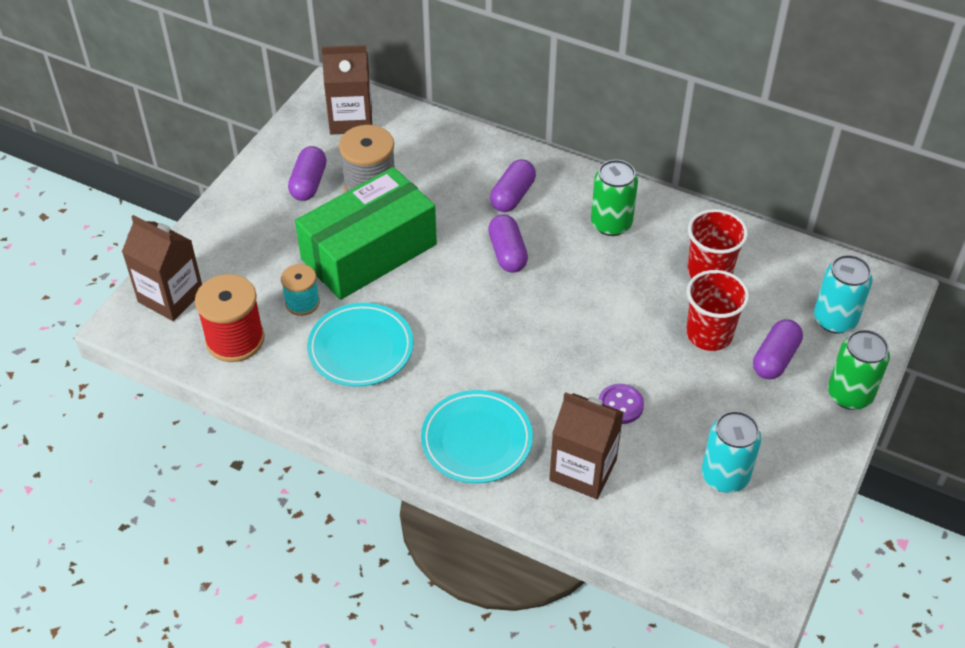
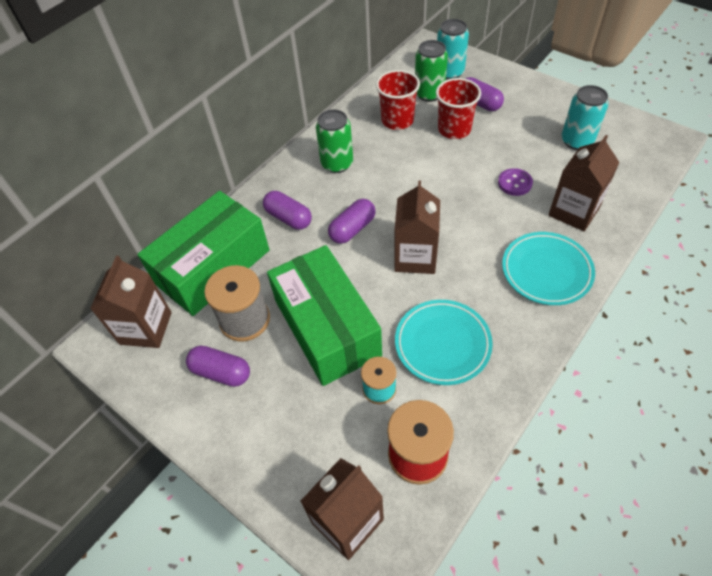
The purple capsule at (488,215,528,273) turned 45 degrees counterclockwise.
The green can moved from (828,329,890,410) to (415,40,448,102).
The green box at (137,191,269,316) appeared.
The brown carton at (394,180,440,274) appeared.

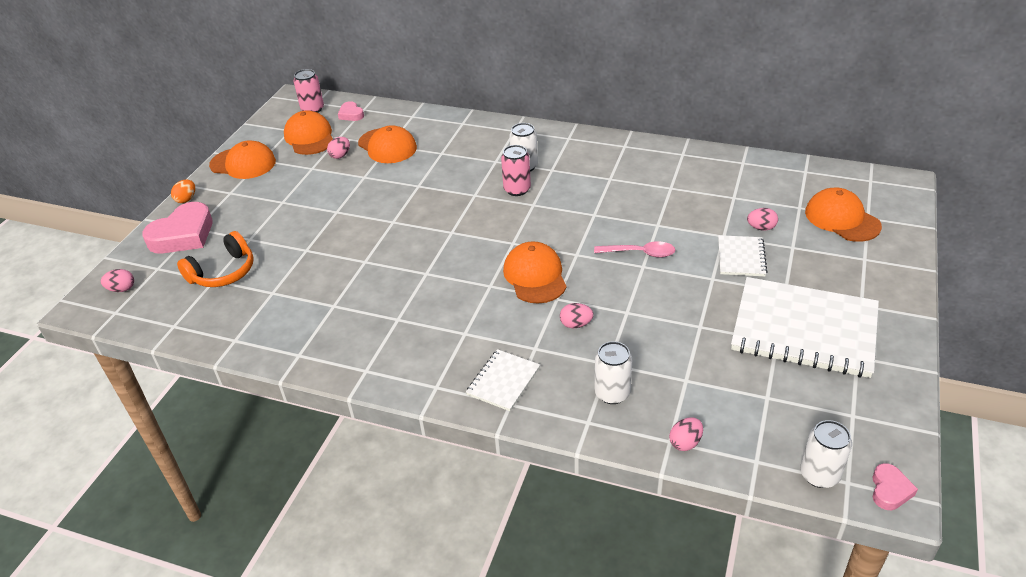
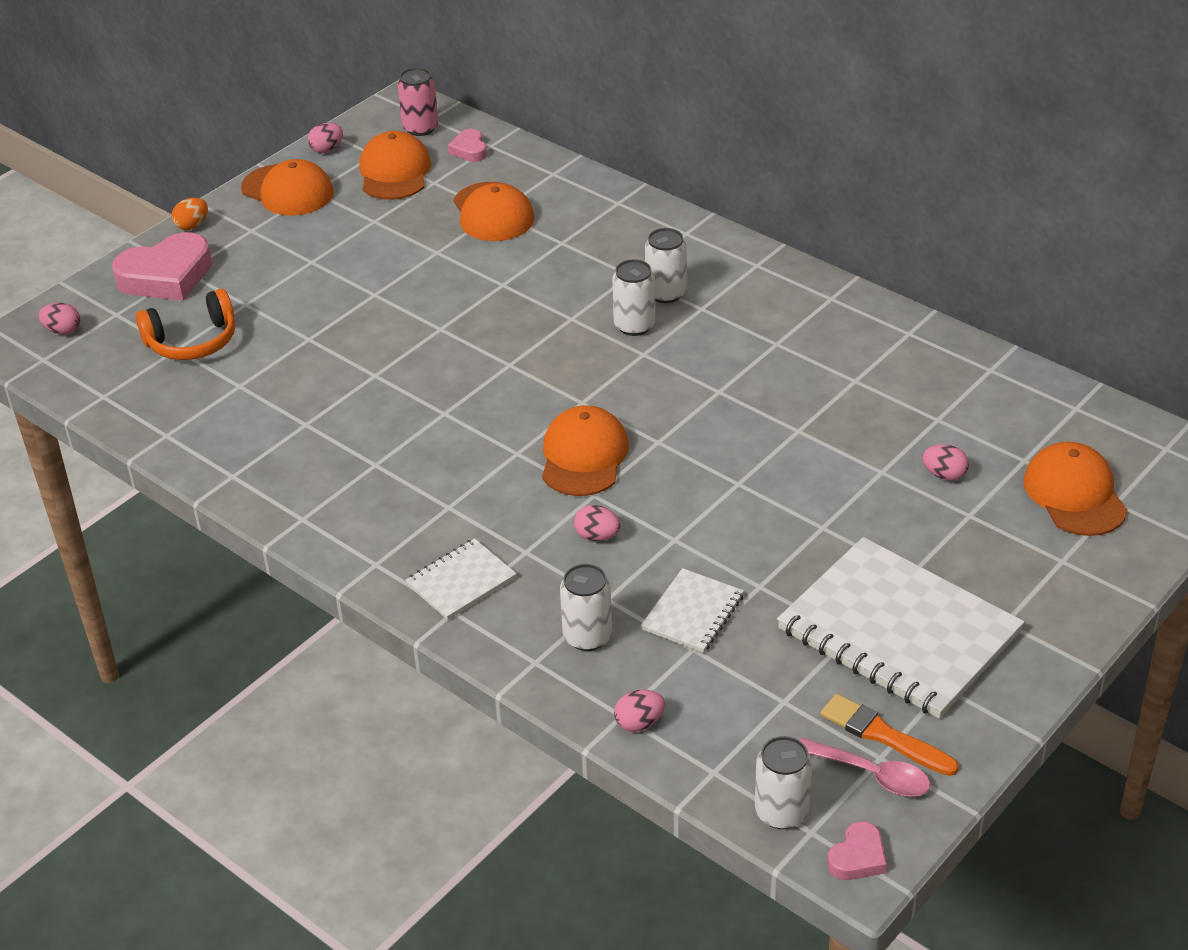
The pink egg moved from (327,137,350,159) to (308,123,343,153).
The pink can at (501,145,531,196) became the white can at (612,259,655,336).
The pink spoon moved from (594,241,675,257) to (799,738,930,797).
The white notebook moved from (718,235,768,276) to (641,568,744,653).
The orange brush at (820,694,959,776) appeared.

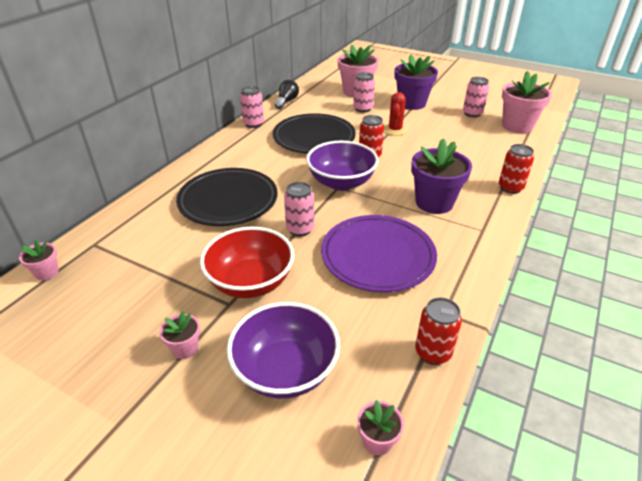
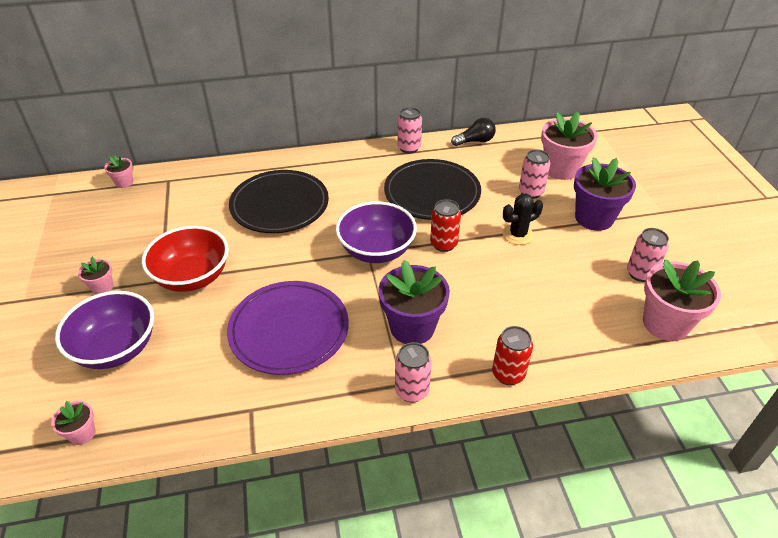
The pink can moved from (284,182,314,237) to (395,342,432,402).
The red cactus at (384,92,407,136) became the black cactus at (503,194,543,245).
The red can at (415,297,462,365) disappeared.

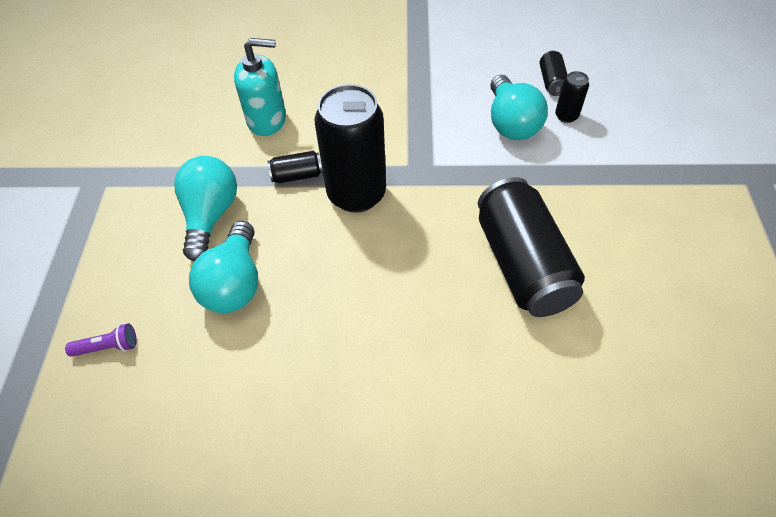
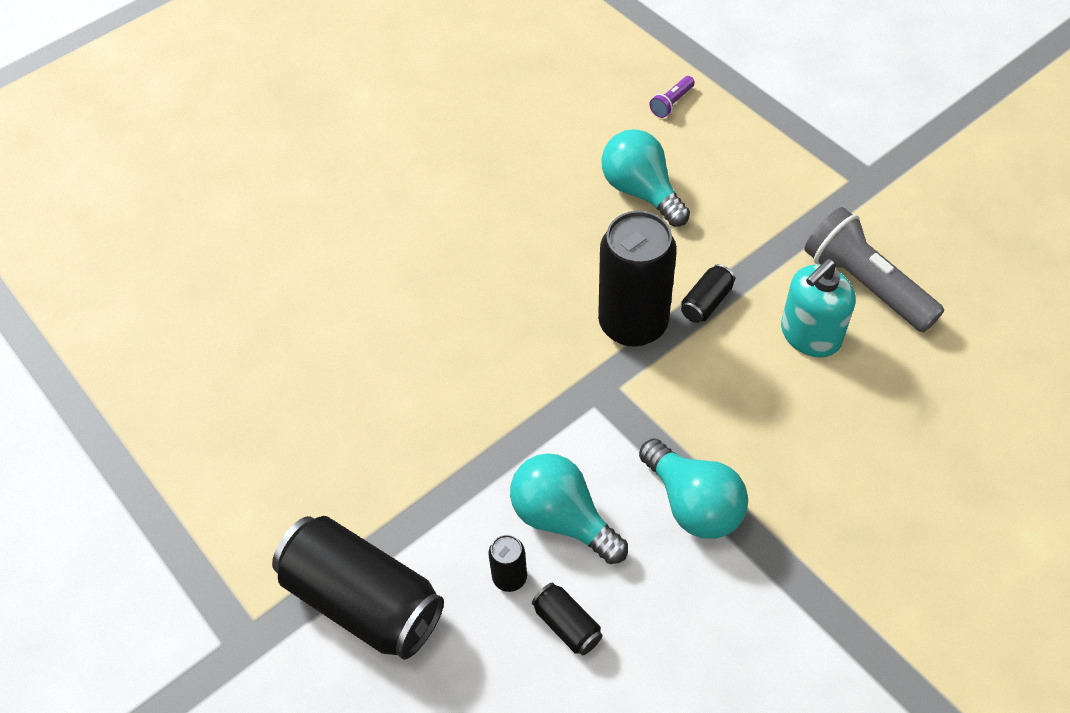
The turquoise light bulb moved from (174,156,237,261) to (639,438,748,539).
The black can moved from (478,177,585,317) to (272,516,444,660).
The grey flashlight at (804,207,944,332) appeared.

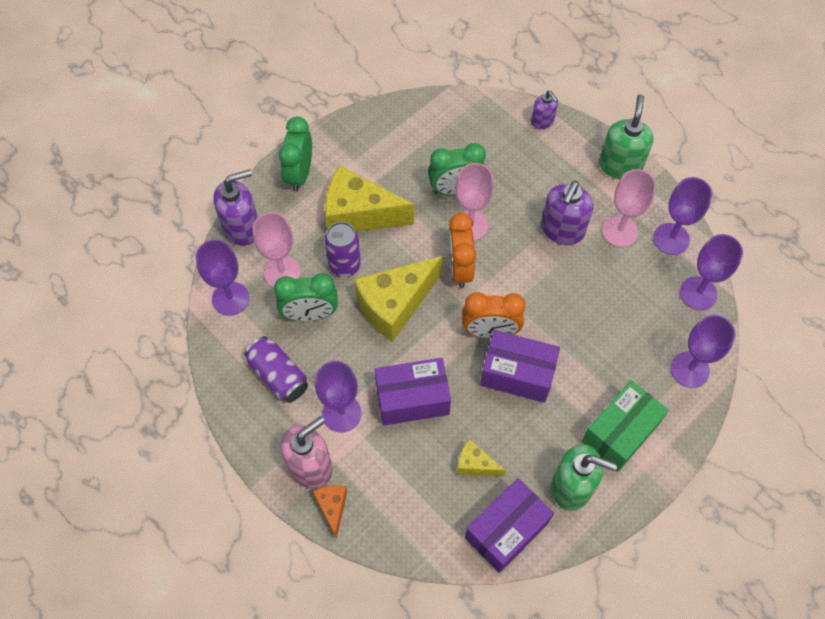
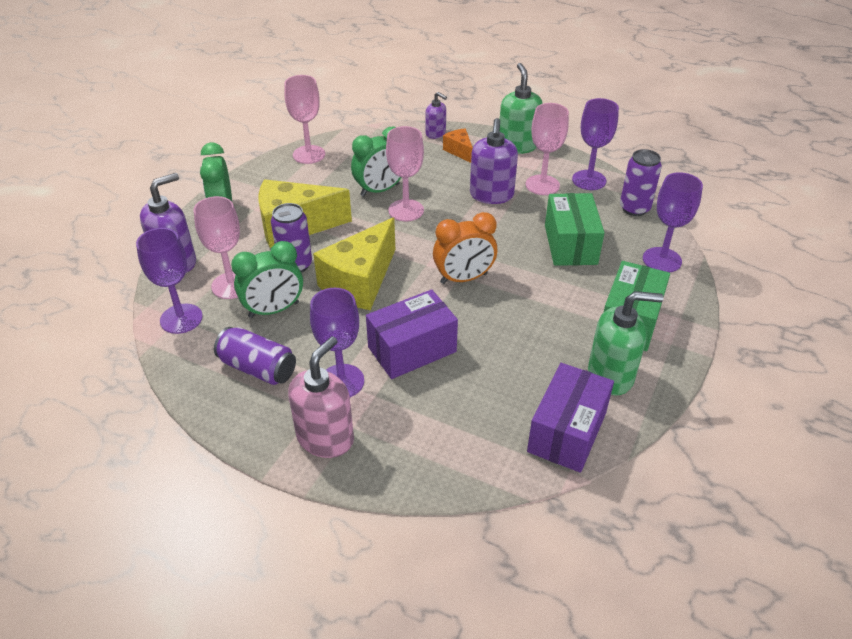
The orange cheese moved from (313,485,347,539) to (443,129,473,163).
The orange clock at (448,213,476,288) disappeared.
The yellow cheese at (457,439,506,476) disappeared.
The purple box at (480,330,560,403) disappeared.
The purple goblet at (680,234,743,310) was replaced by the purple can at (620,149,662,216).
The pink goblet at (284,75,325,164) appeared.
The green box at (545,193,605,266) appeared.

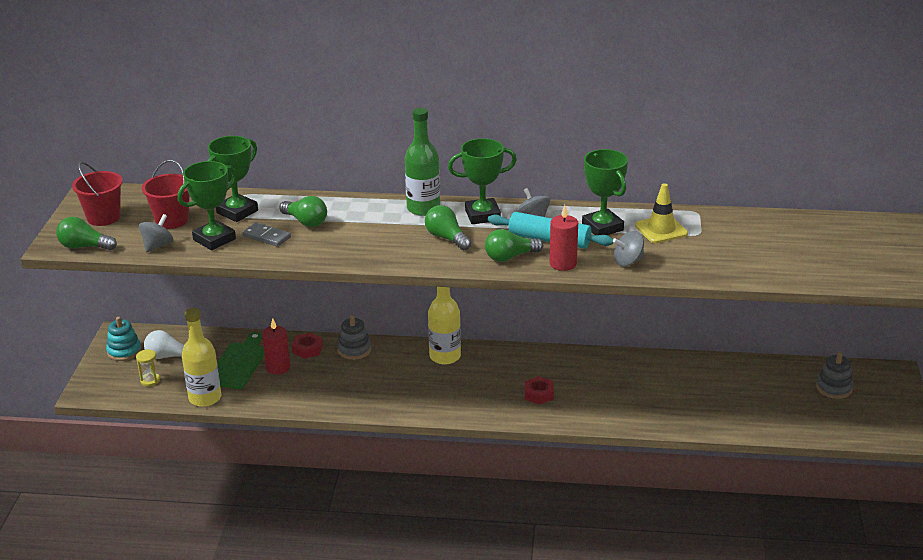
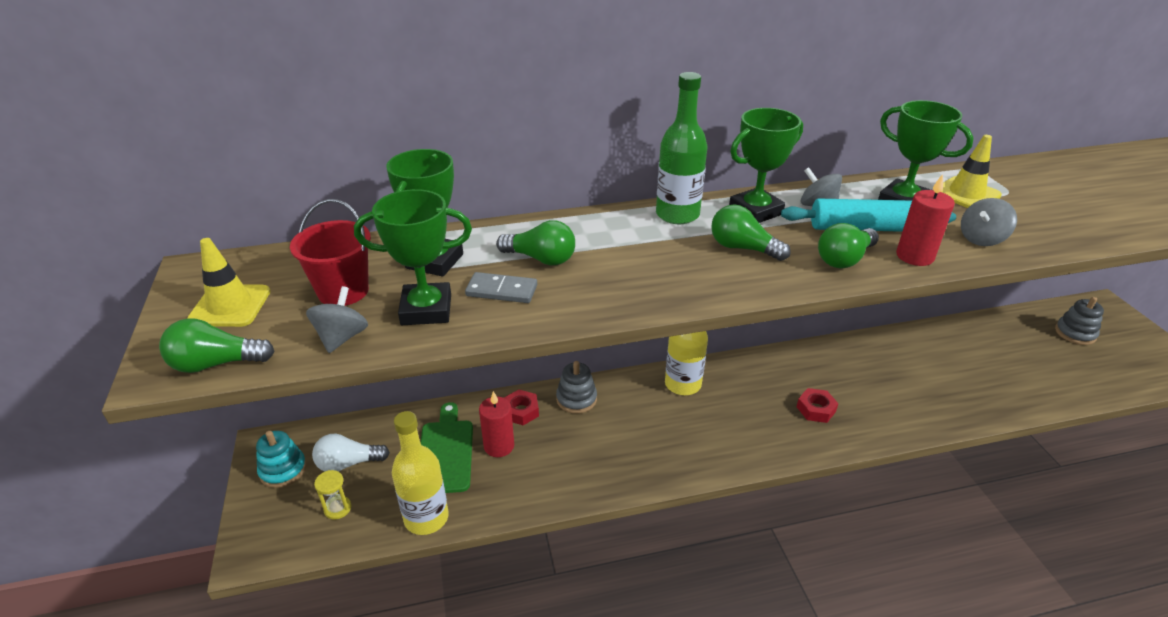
The red bucket at (72,162,123,226) was replaced by the yellow traffic cone at (187,238,271,327).
The green trophy at (177,161,237,250) turned 60 degrees clockwise.

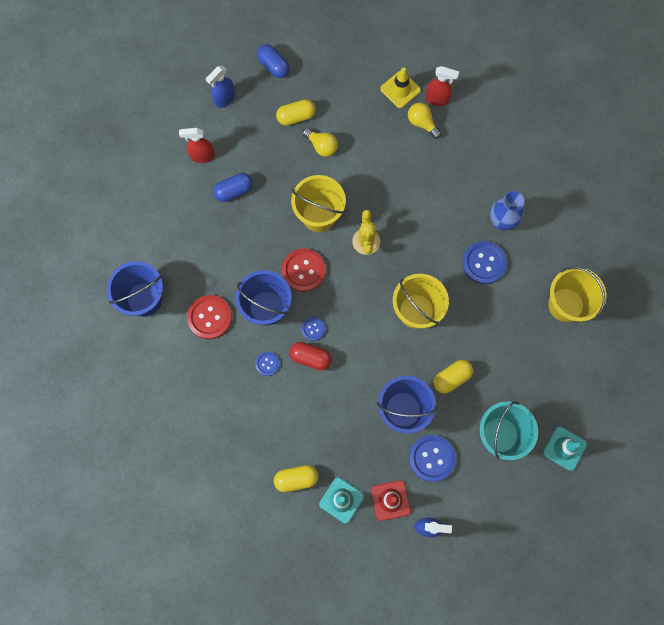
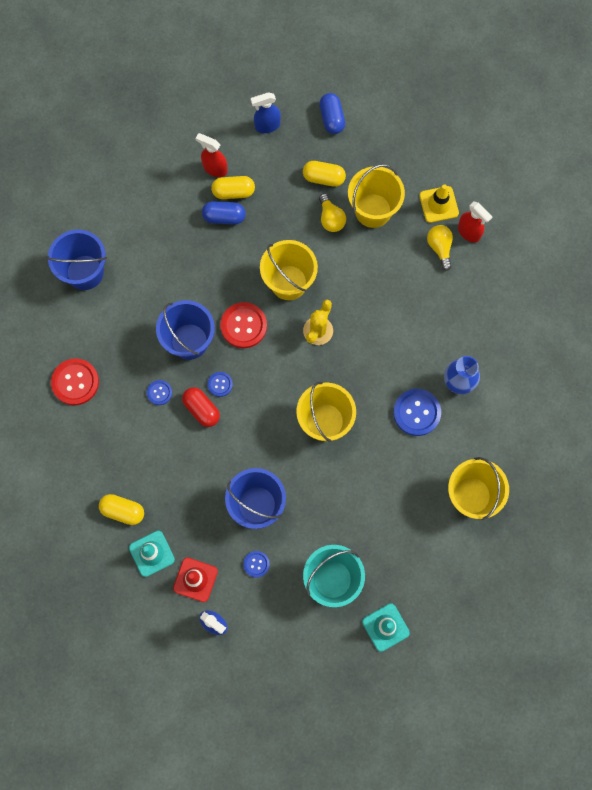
The red button moved from (187,295,232,339) to (51,359,99,405).
The blue button at (409,435,456,482) changed to 0.54 times the size.
The yellow capsule moved from (434,360,473,394) to (211,176,255,199).
The yellow bucket at (348,164,405,228) appeared.

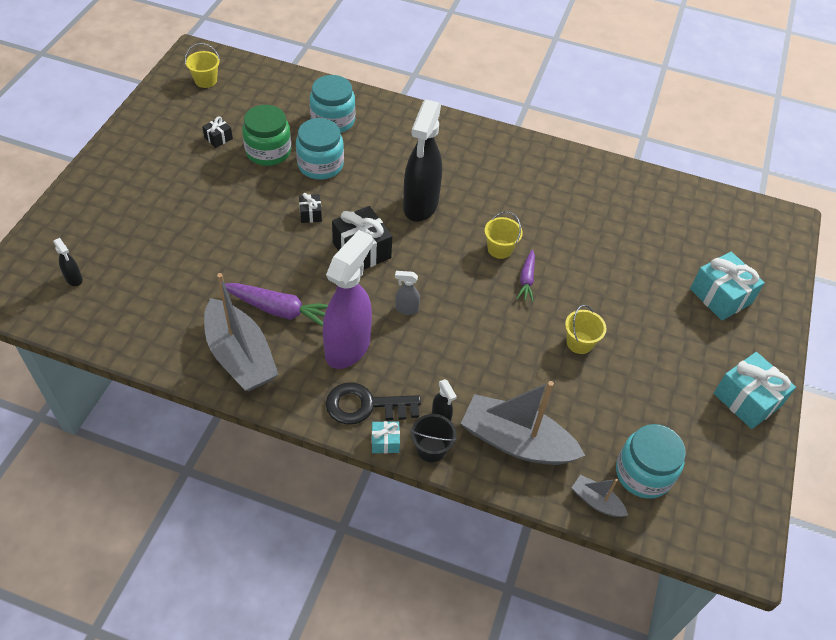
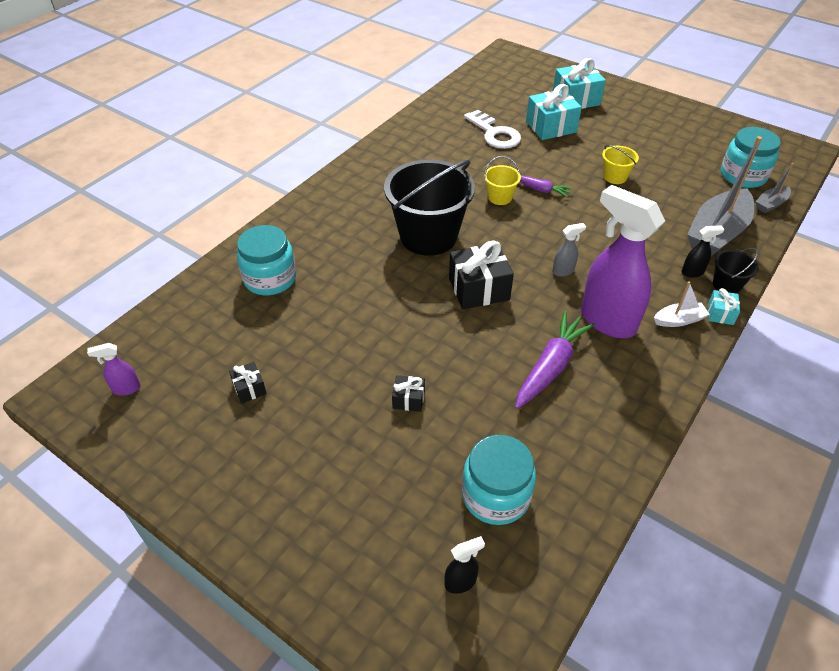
The yellow bucket at (185,43,220,88) was replaced by the purple spray bottle at (87,343,141,396).
The grey boat at (204,273,279,391) disappeared.
The green jar at (242,105,291,166) disappeared.
The turquoise jar moved from (296,118,344,180) to (462,435,536,525).
The black gift moved from (299,193,322,223) to (392,375,425,412).
The black key at (326,382,421,425) was replaced by the white boat at (654,281,710,327).
The grey spray bottle at (395,271,420,315) turned 135 degrees counterclockwise.
The black spray bottle at (403,99,442,222) was replaced by the black bucket at (384,160,475,256).
The turquoise gift moved from (714,352,796,429) to (526,84,582,140).
The white key at (464,110,521,149) appeared.

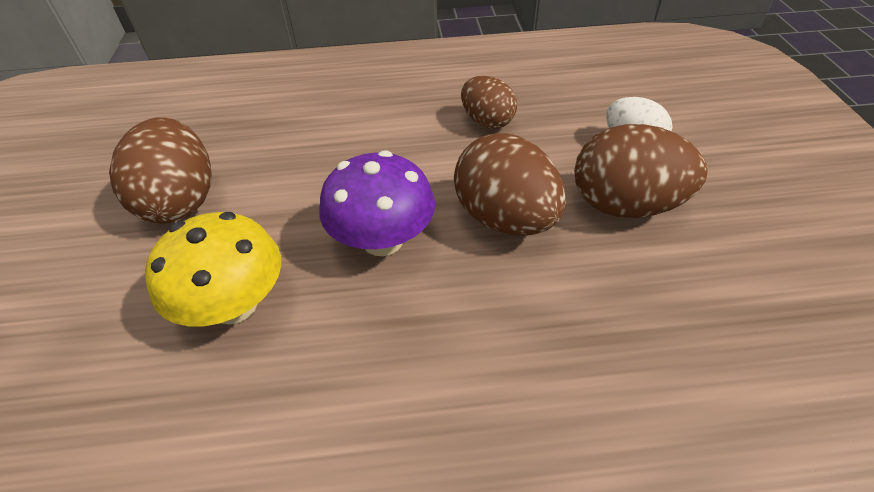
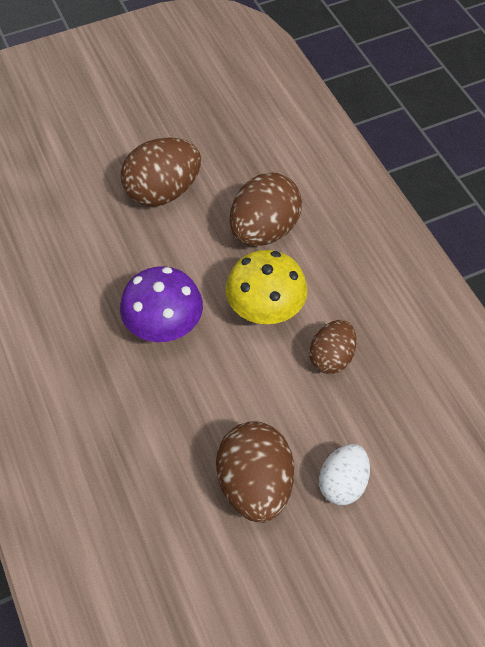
The yellow mushroom moved from (145,212,281,326) to (226,250,308,324).
The brown egg moved from (454,133,566,235) to (229,172,302,246).

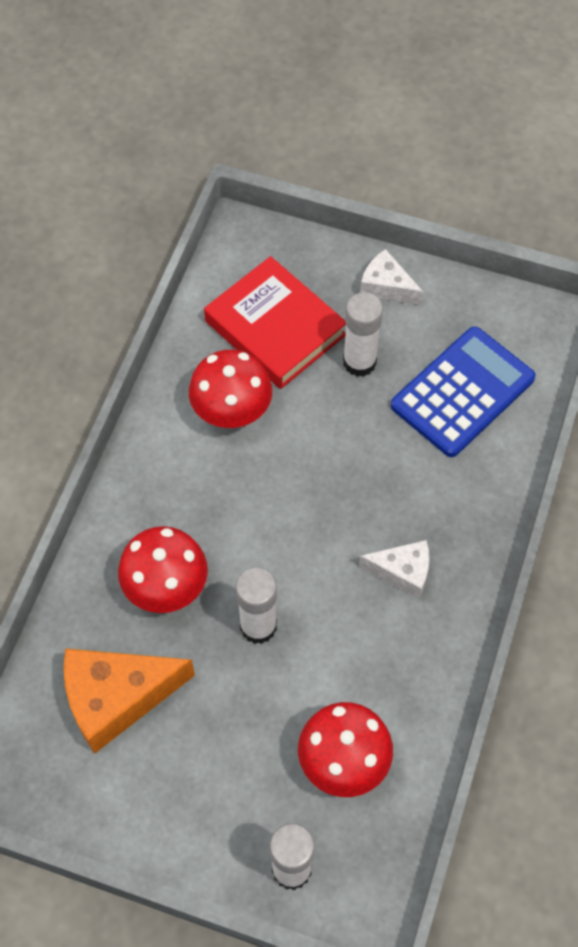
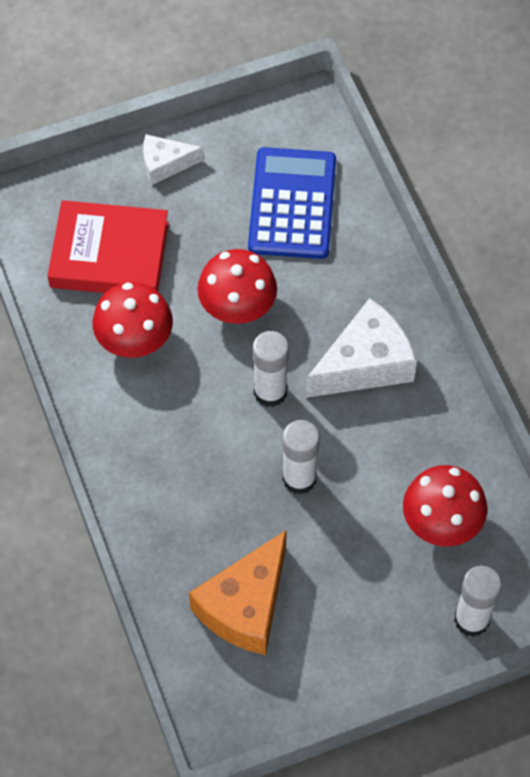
The red mushroom moved from (118,526,208,613) to (197,249,277,324).
The white glue stick moved from (343,292,383,377) to (253,331,289,407).
The white cheese at (359,540,429,599) changed to 1.75 times the size.

